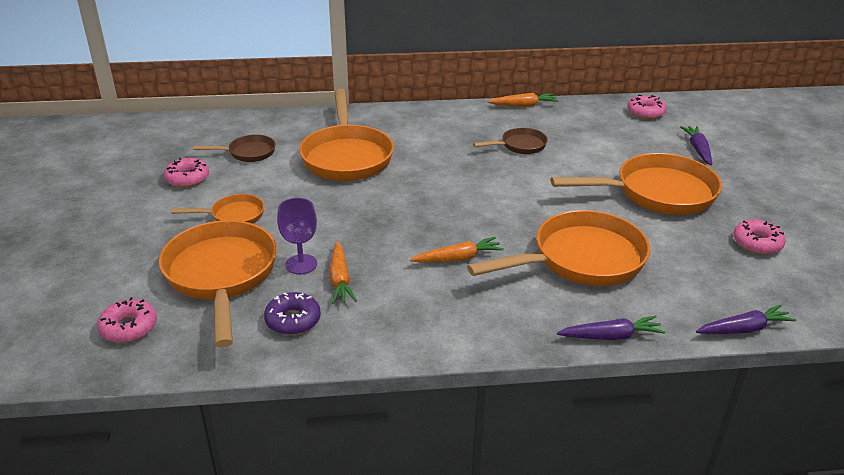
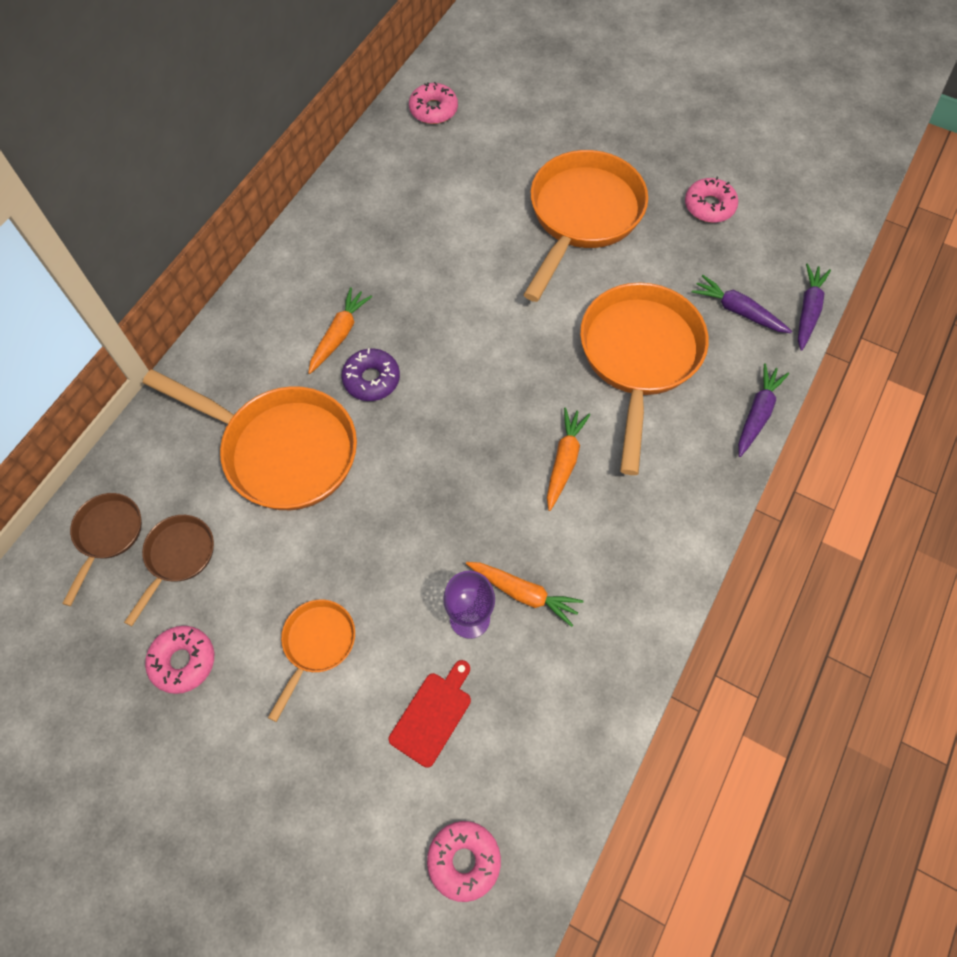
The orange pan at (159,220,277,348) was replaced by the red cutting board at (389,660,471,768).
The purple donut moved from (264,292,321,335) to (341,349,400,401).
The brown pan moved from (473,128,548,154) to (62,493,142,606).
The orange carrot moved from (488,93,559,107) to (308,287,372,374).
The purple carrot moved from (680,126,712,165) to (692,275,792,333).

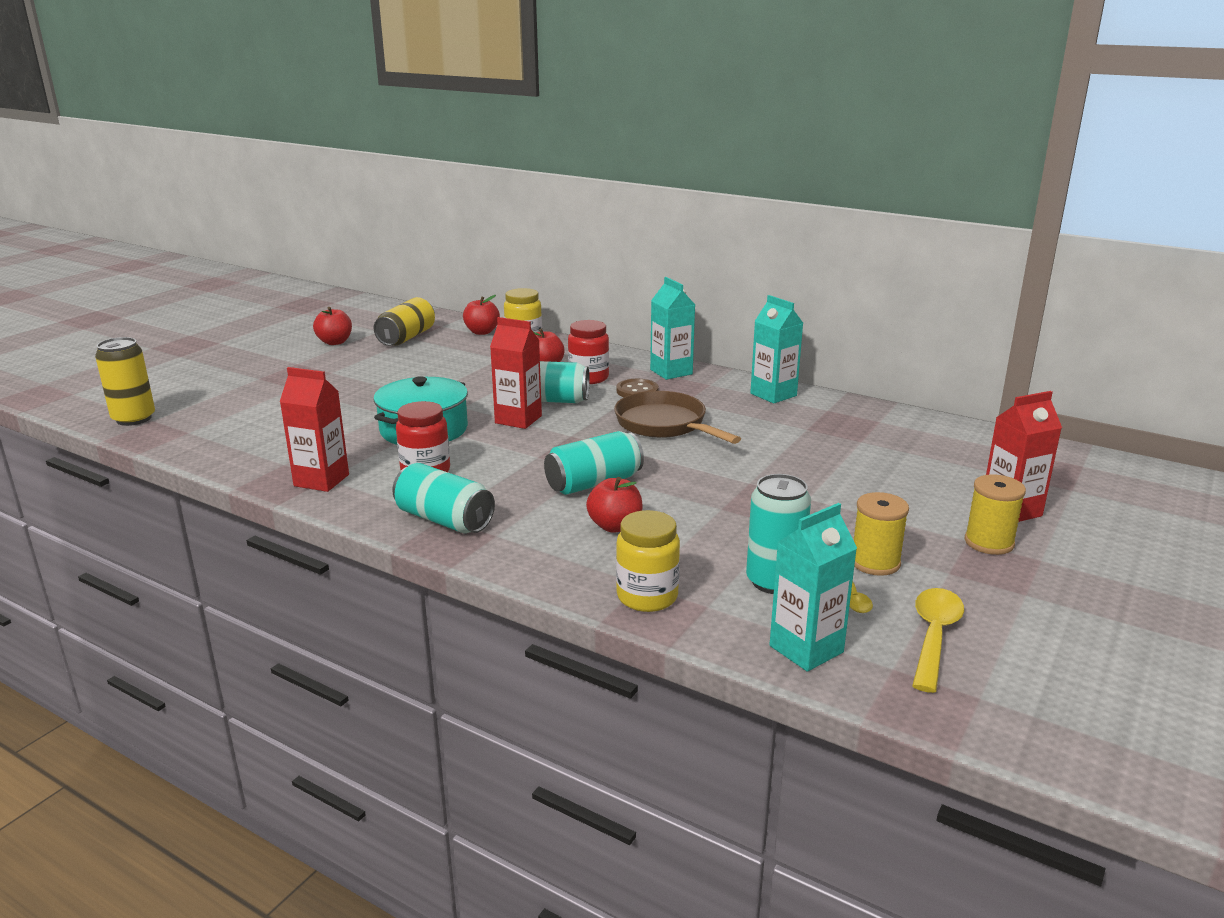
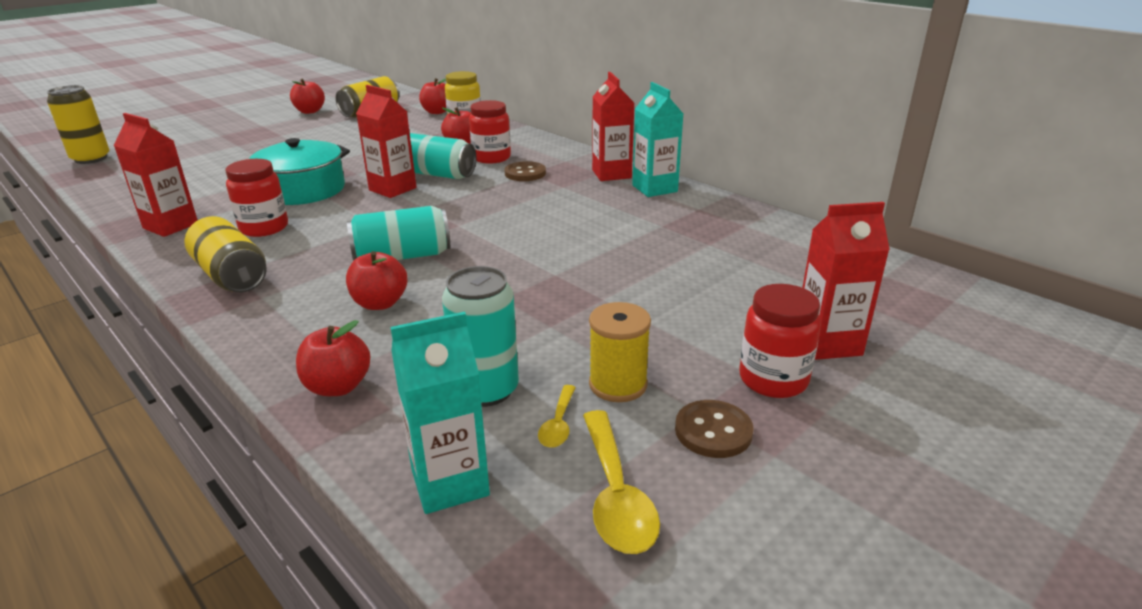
The turquoise can at (392,463,495,533) became the yellow can at (184,216,266,292).
The brown pan at (614,391,741,444) disappeared.
The yellow jar at (616,510,680,612) was replaced by the red apple at (296,320,370,396).
The turquoise carton at (650,277,695,380) disappeared.
The yellow spoon at (912,588,964,693) turned 135 degrees clockwise.
The yellow spool at (964,474,1026,555) was replaced by the red jar at (739,284,821,398).
The red carton at (592,72,634,181) appeared.
The brown button at (675,400,753,458) appeared.

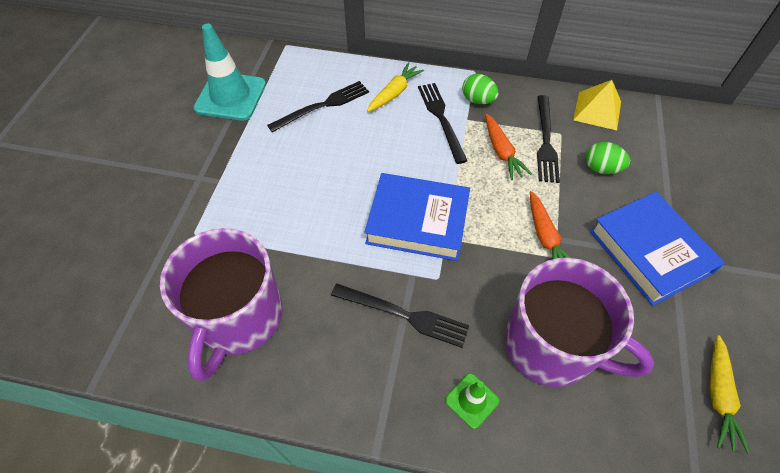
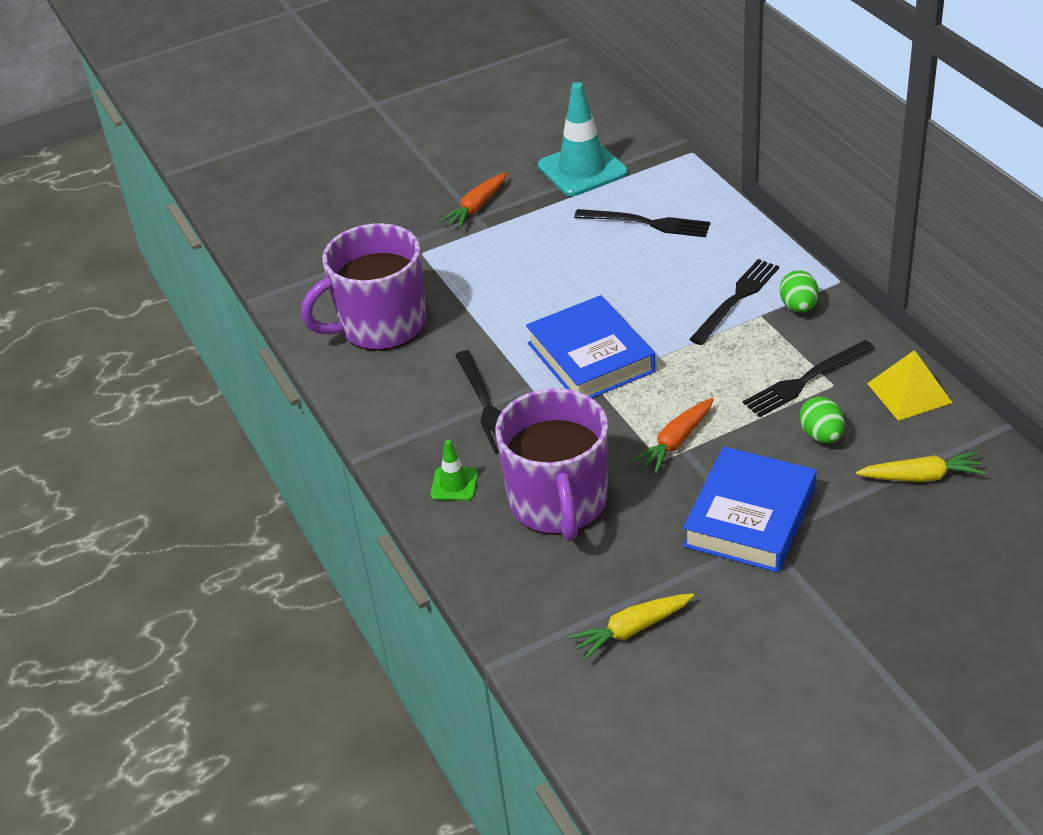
The yellow carrot moved from (367,62,424,112) to (856,451,985,482).
The orange carrot moved from (485,114,532,180) to (440,172,507,229).

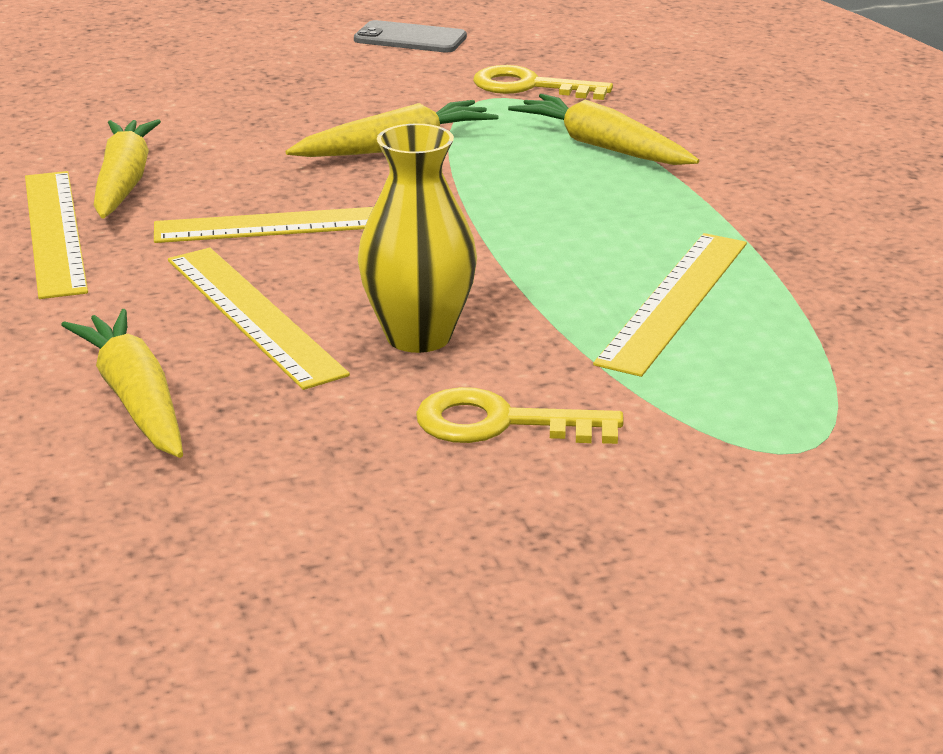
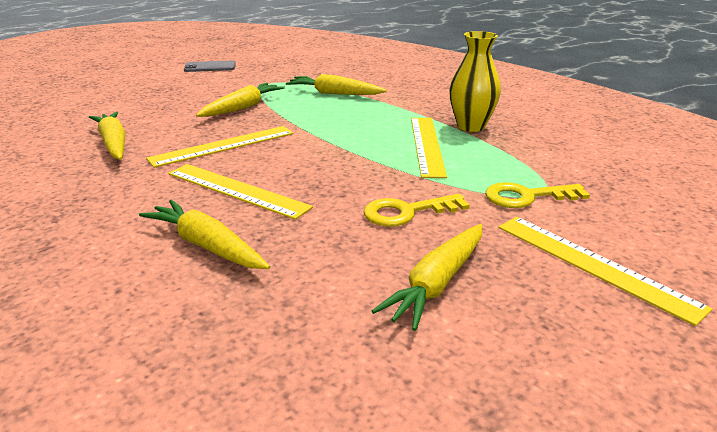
The yellow ruler moved from (25,171,88,299) to (498,217,712,326).
The yellow vase moved from (357,124,477,353) to (449,31,501,132).
The yellow key moved from (473,65,613,100) to (485,182,590,208).
The yellow carrot at (372,224,482,331) appeared.

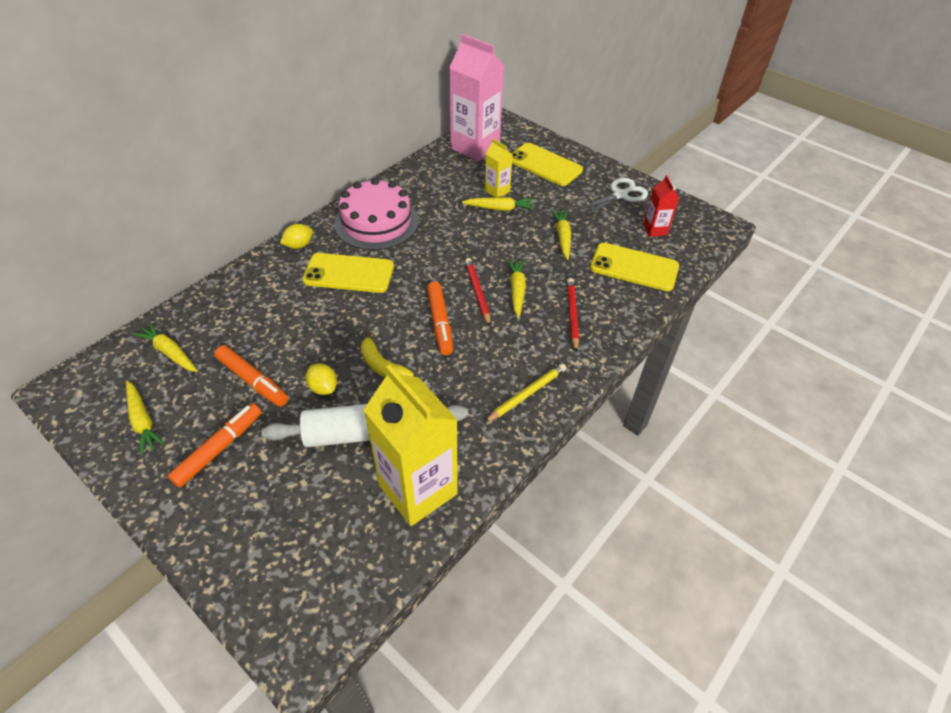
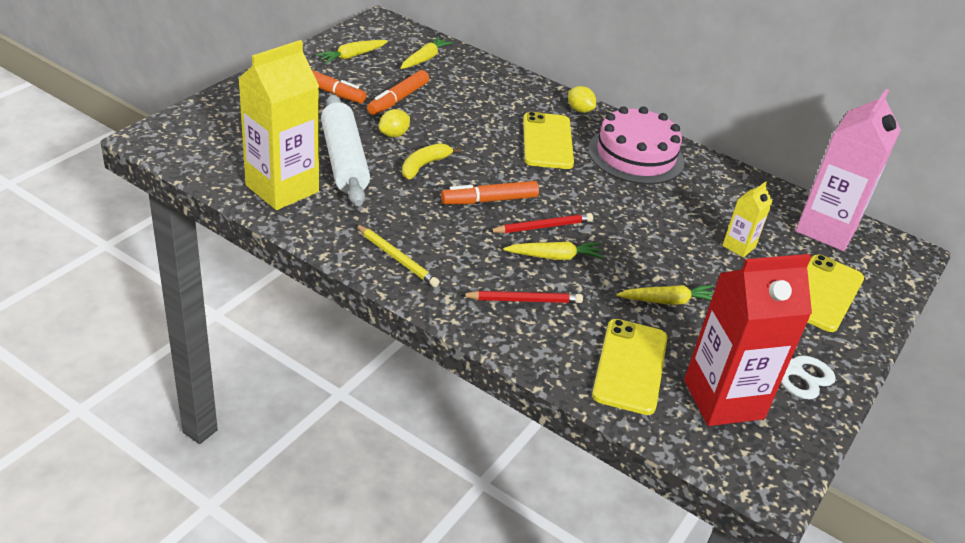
The yellow carrot at (462,197,535,211) disappeared.
The red carton at (643,175,679,237) changed to 2.09 times the size.

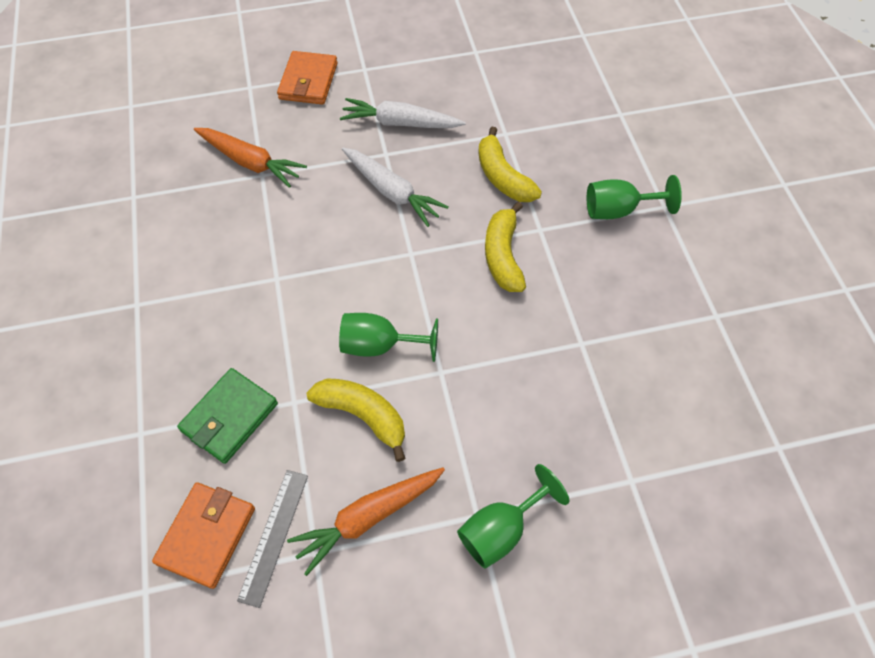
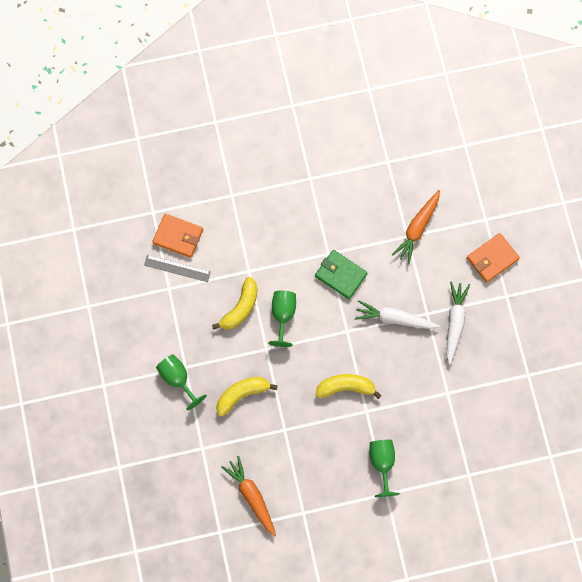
The green wallet moved from (177,368,278,464) to (315,250,367,299).
The orange wallet at (277,51,338,105) turned 45 degrees counterclockwise.
The orange carrot moved from (287,468,445,576) to (221,456,276,536).
The white carrot at (342,148,449,227) turned 60 degrees clockwise.
The yellow banana moved from (478,127,542,202) to (216,377,278,417).

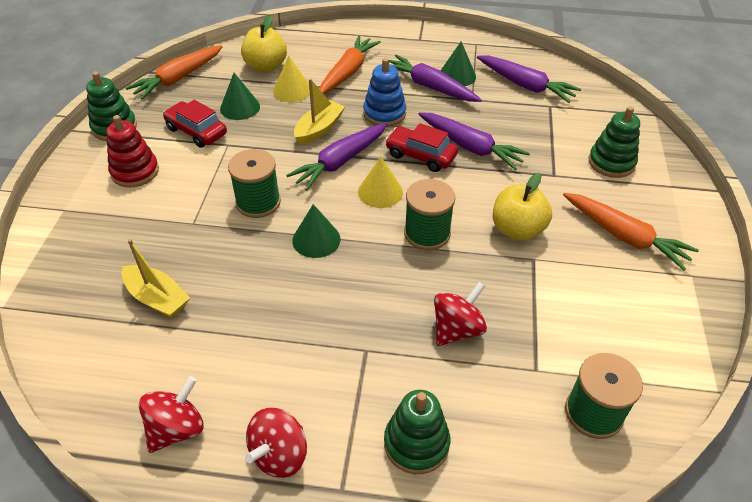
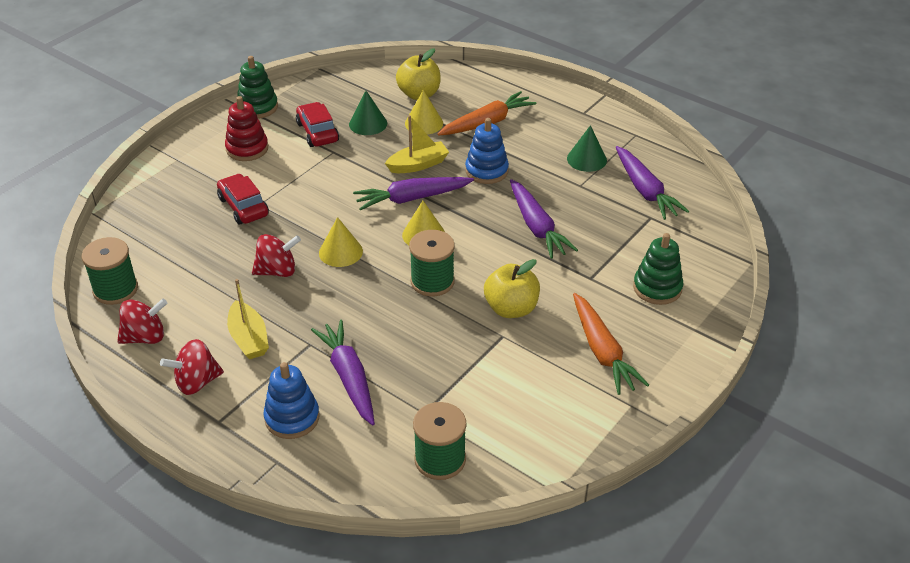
The yellow boat moved from (122,239,190,318) to (227,279,269,359).
The orange carrot at (126,45,223,100) disappeared.
The green spool moved from (228,149,281,218) to (82,237,138,305).
The green cone at (292,204,341,258) became the yellow cone at (319,217,363,267).
The green stacking toy at (384,390,450,474) became the blue stacking toy at (263,362,320,439).
The red car moved from (385,123,458,172) to (217,174,269,224).
The purple carrot moved from (389,55,482,102) to (311,320,375,425).
The red spinning top moved from (434,282,487,346) to (252,234,301,277).

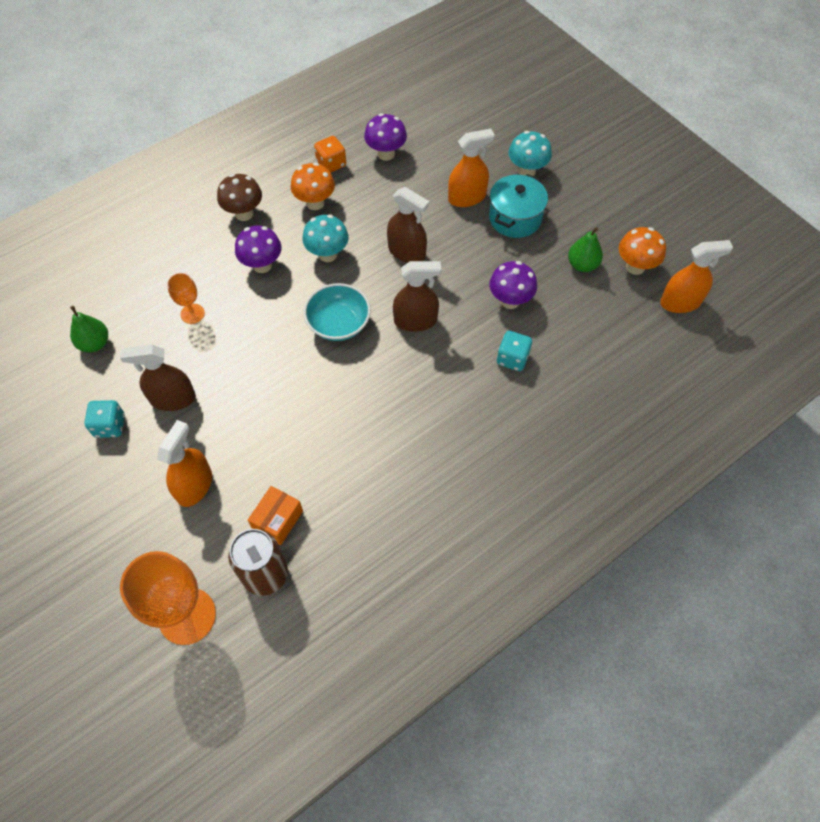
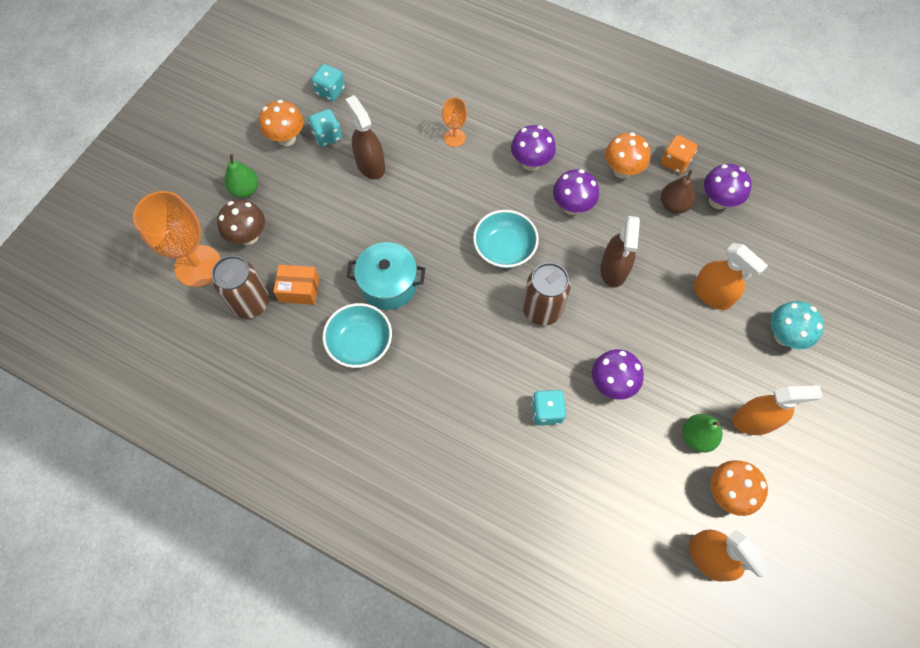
The green pear moved from (70,306,108,352) to (224,154,259,198).
The orange spray bottle moved from (157,420,212,507) to (732,385,823,435).
The brown mushroom moved from (217,174,262,221) to (217,200,265,245).
The turquoise mushroom at (302,215,349,262) became the purple mushroom at (553,169,599,215).
The brown spray bottle at (393,261,441,332) was replaced by the brown can at (523,262,571,326).
The turquoise pot moved from (489,174,548,238) to (347,242,425,310).
The orange mushroom at (259,99,304,146) appeared.
The turquoise dice at (311,64,345,101) appeared.
The turquoise bowl at (323,303,392,368) appeared.
The brown pear at (661,170,695,214) appeared.

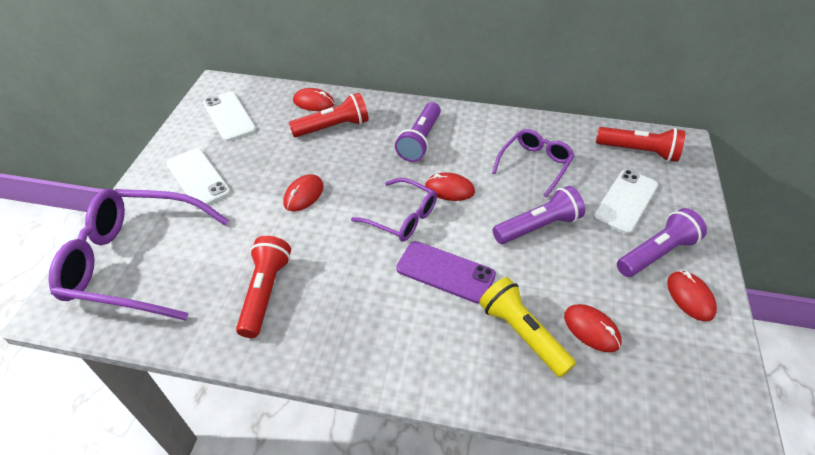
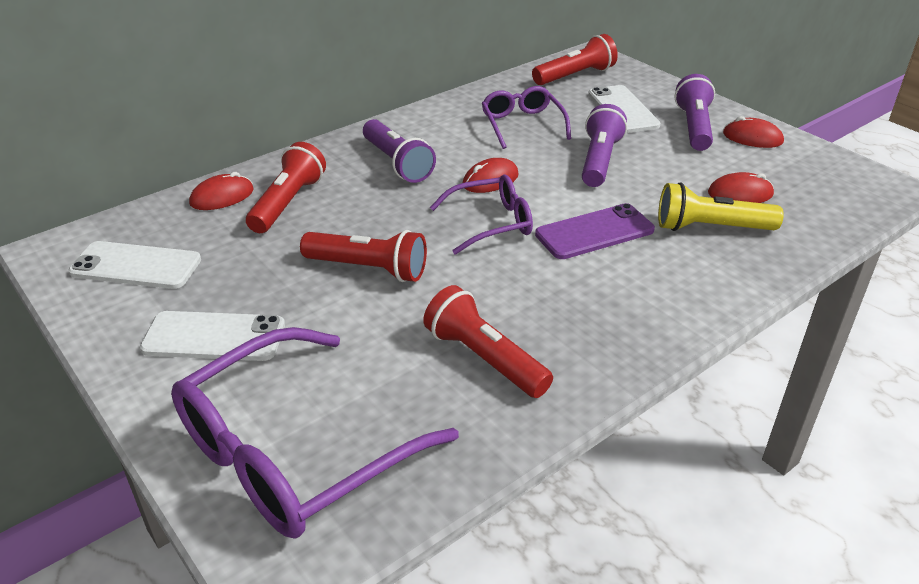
The red mouse at (283,174,324,211) was replaced by the red flashlight at (300,230,427,282).

